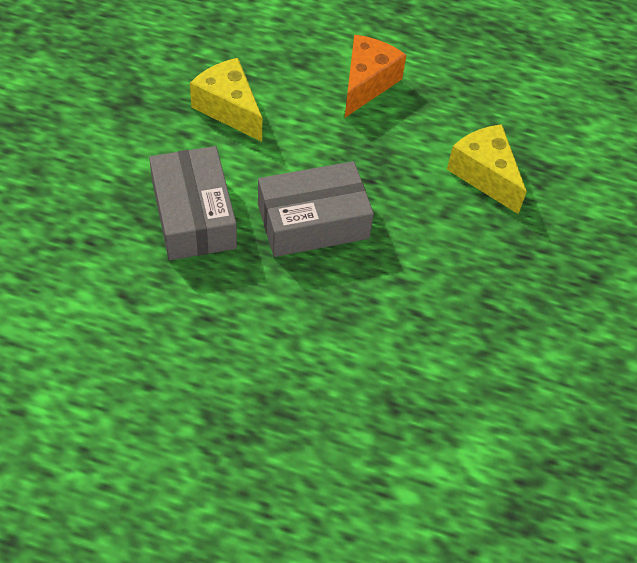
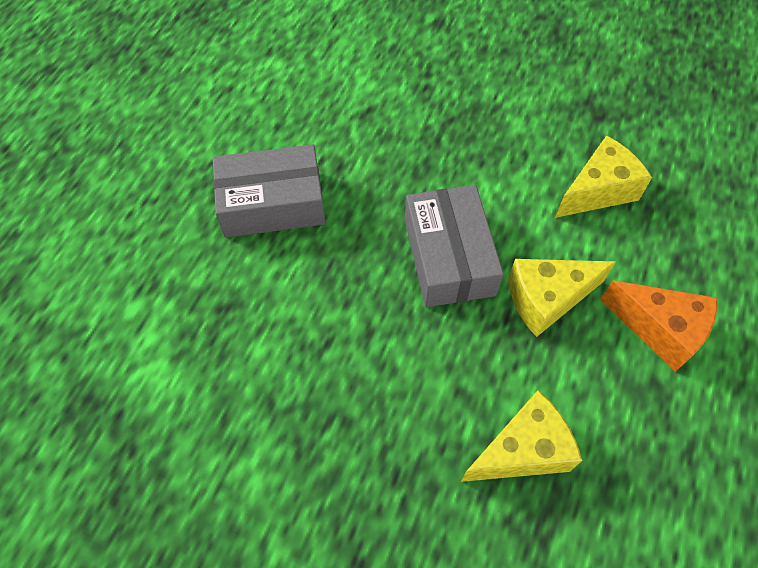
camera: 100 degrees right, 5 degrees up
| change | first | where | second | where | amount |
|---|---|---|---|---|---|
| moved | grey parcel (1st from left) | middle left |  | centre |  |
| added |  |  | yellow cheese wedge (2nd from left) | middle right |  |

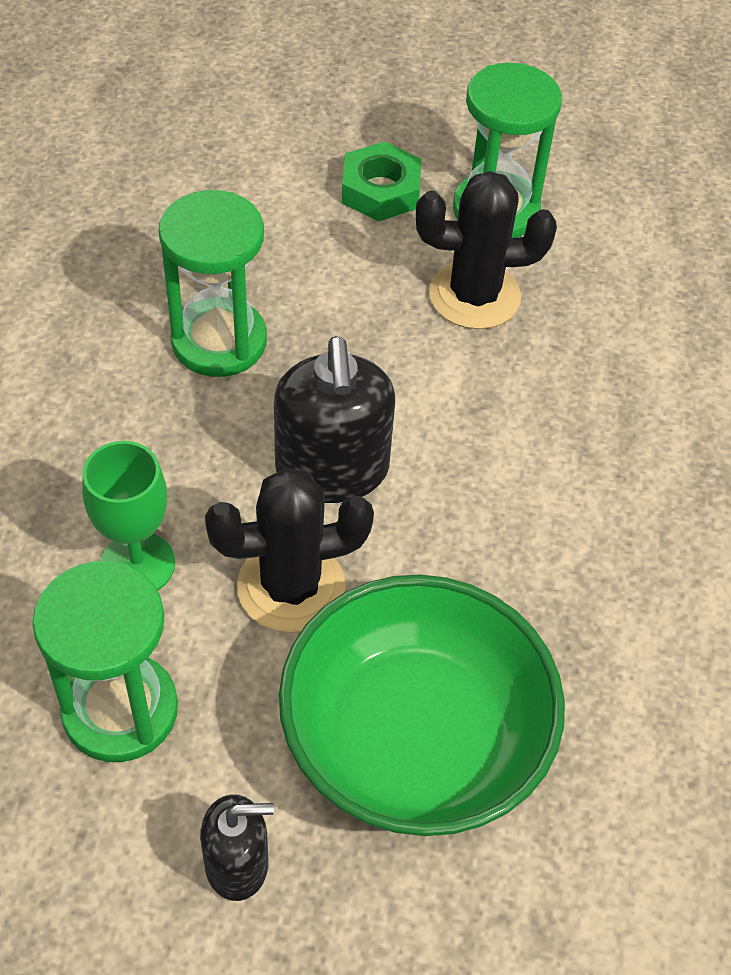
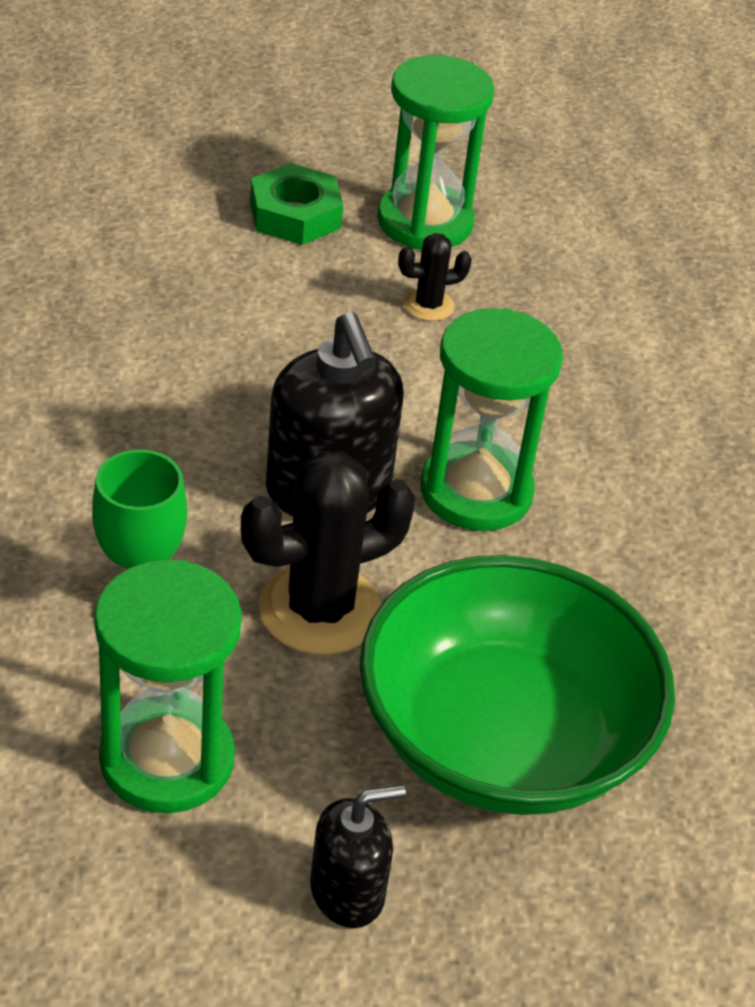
camera: 15 degrees left, 10 degrees down
| change | first | where | second | where | amount |
|---|---|---|---|---|---|
| resized | black prickly plant (2nd from left) | top centre |  | top centre | x0.50 |
| moved | leaf-green hourglass (2nd from left in the first image) | top left | leaf-green hourglass (3rd from left) | centre |  |

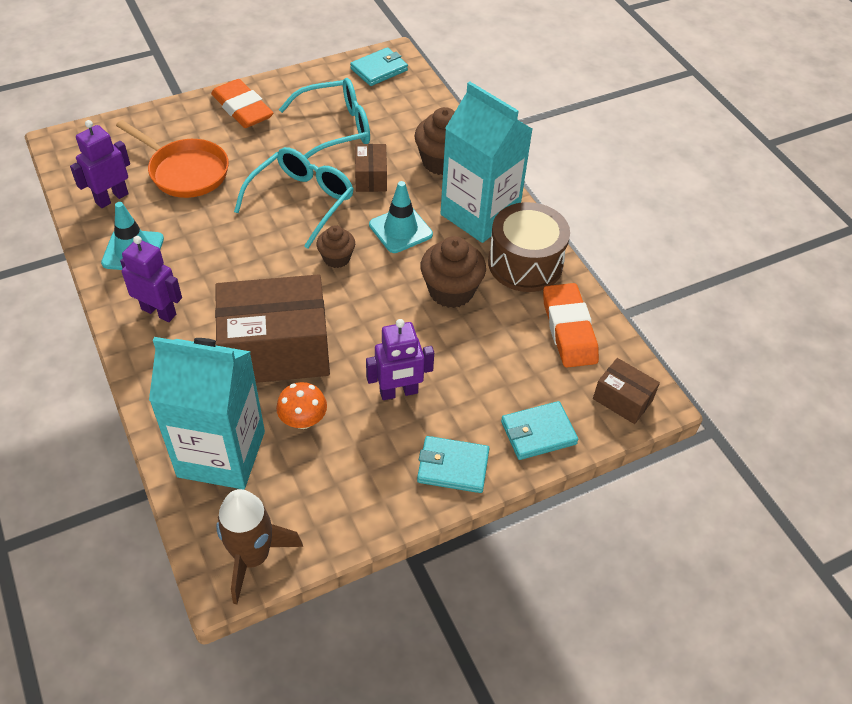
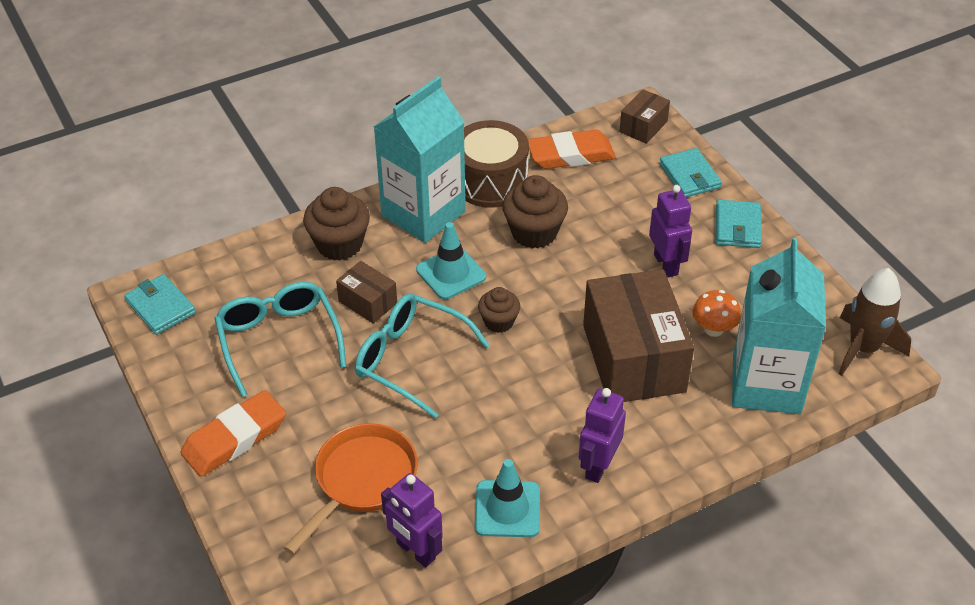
camera: 90 degrees left, 5 degrees down
| change | first | where | second | where | amount |
|---|---|---|---|---|---|
| turned | brown parcel (2nd from left in the first image) | top centre | brown parcel (1st from left) | centre | 45 degrees clockwise |

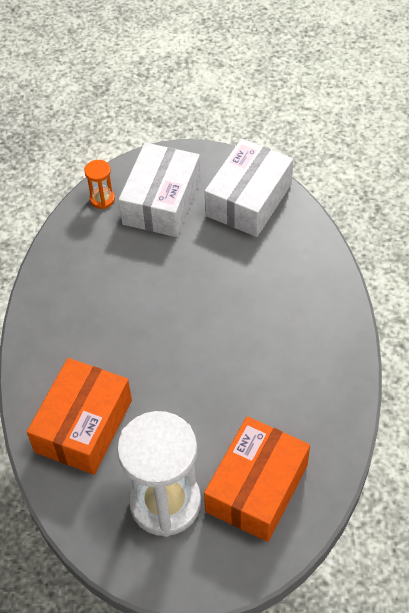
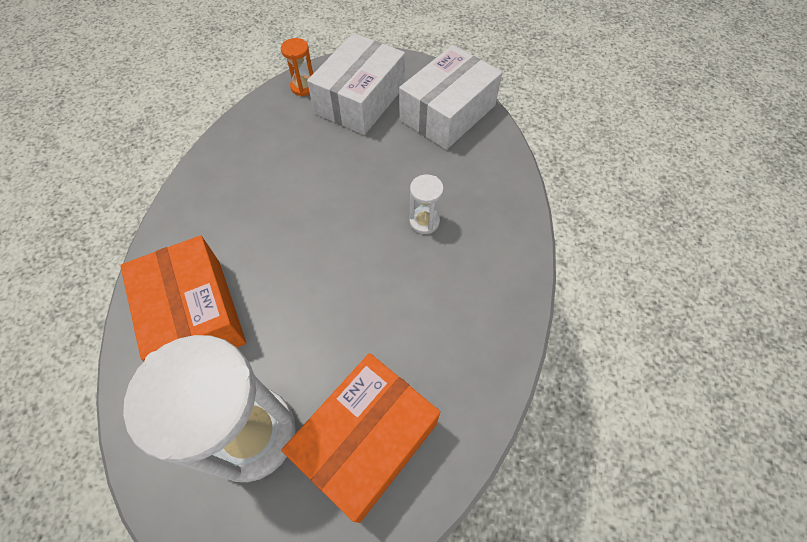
camera: 10 degrees right, 5 degrees up
| change | first | where | second | where | amount |
|---|---|---|---|---|---|
| turned | orange parcel (1st from left) | bottom left |  | middle left | 60 degrees counterclockwise |
| added |  |  | white hourglass (2nd from left) | centre |  |

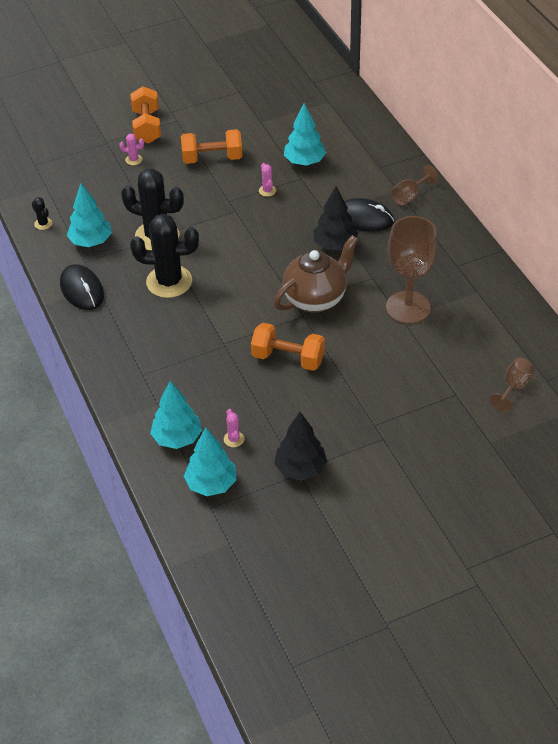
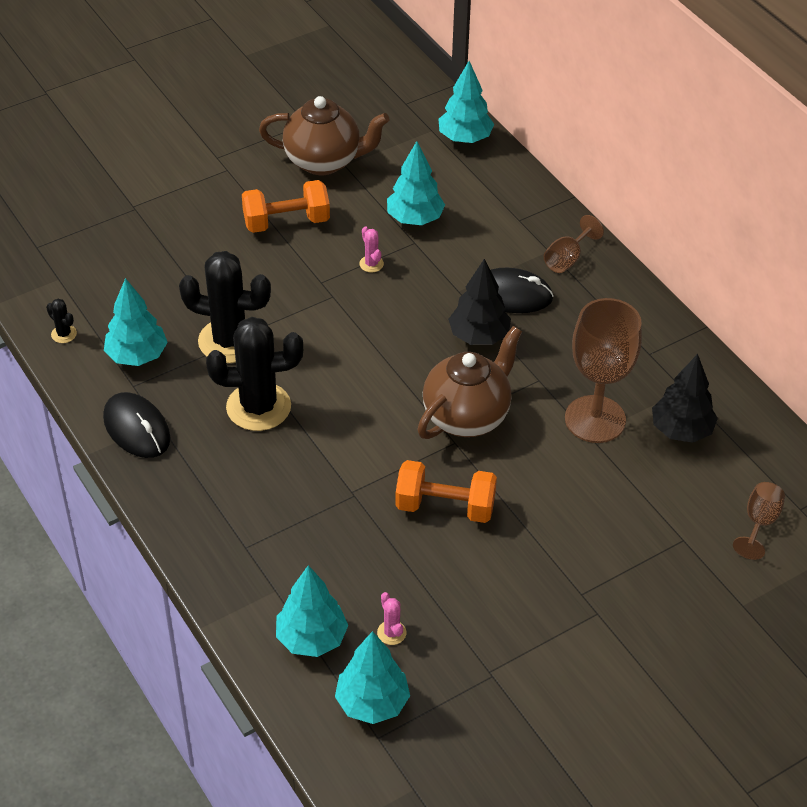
camera: 10 degrees left, 0 degrees up
| change | first | where | second | where | amount |
|---|---|---|---|---|---|
| removed | orange free weight (1st from left) | top left |  |  |  |
| removed | rose-pink prickly plant (1st from left) | top left |  |  |  |
| moved | black tree (1st from left in the first image) | centre | black tree (2nd from left) | middle right |  |
| added |  |  | aqua tree (5th from left) | top centre |  |
| added |  |  | brown tea pot (1st from left) | top centre |  |

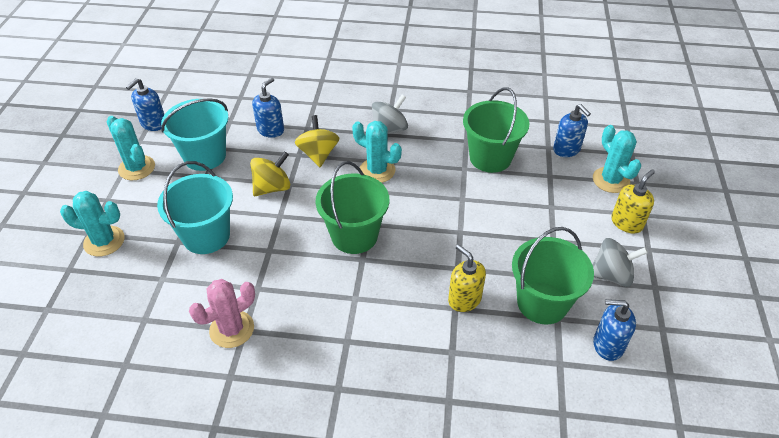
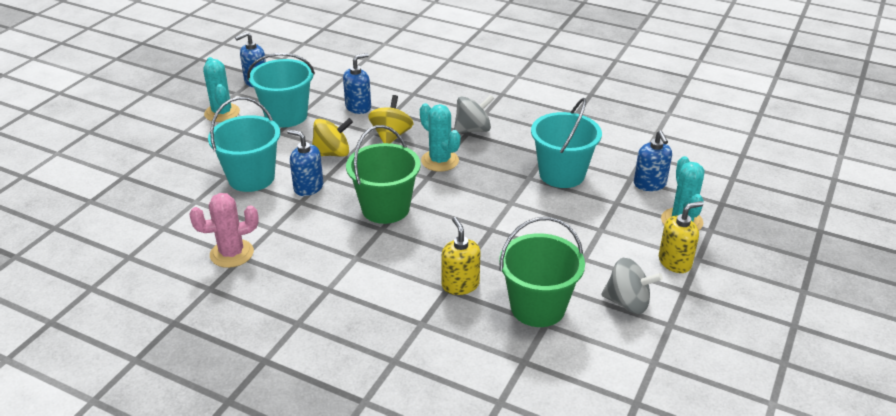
camera: 20 degrees right, 10 degrees down
| change | first | where | second | where | amount |
|---|---|---|---|---|---|
| recoloured | leaf-green bucket (2nd from left) | top centre | aqua bucket (3rd from left) | centre |  |
| removed | aqua prickly plant (1st from left) | middle left |  |  |  |
| moved | blue soap pump (4th from left in the first image) | bottom right | blue soap pump (2nd from left) | centre |  |

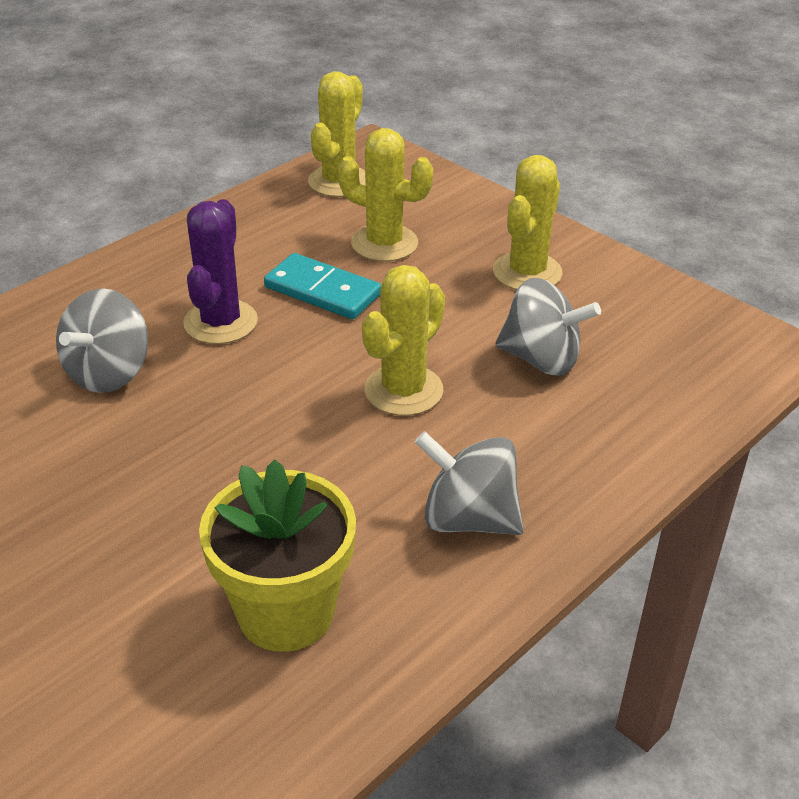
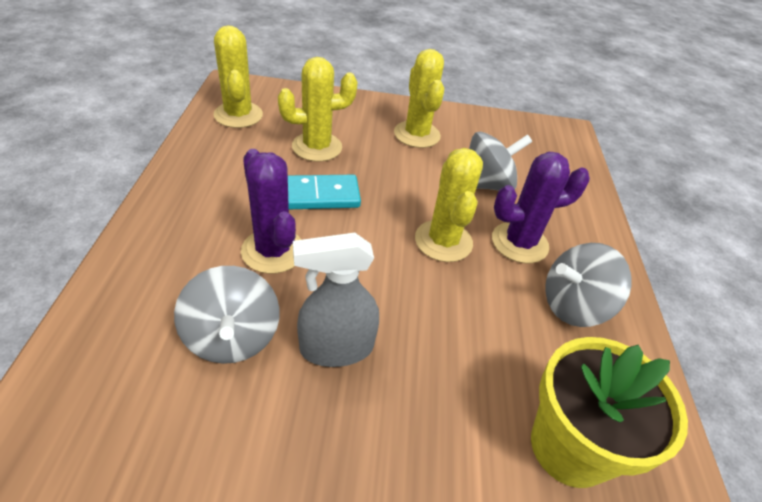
camera: 45 degrees left, 5 degrees up
| change | first | where | second | where | amount |
|---|---|---|---|---|---|
| added |  |  | royal purple prickly plant (2nd from left) | middle right |  |
| added |  |  | grey spray bottle | centre |  |

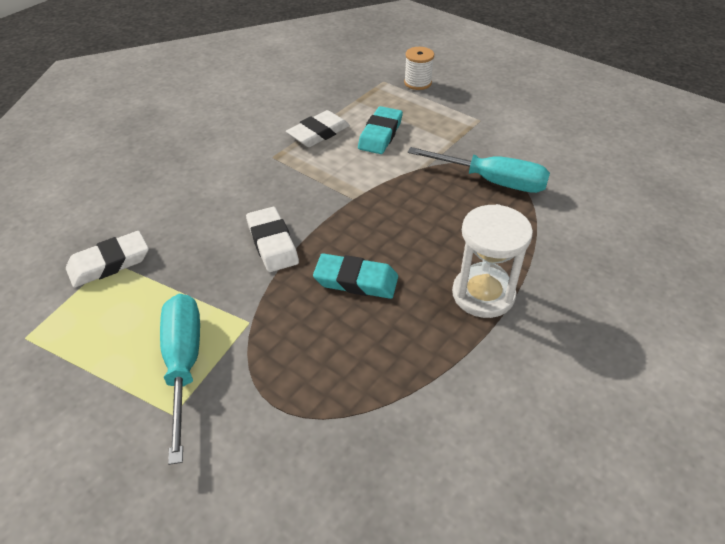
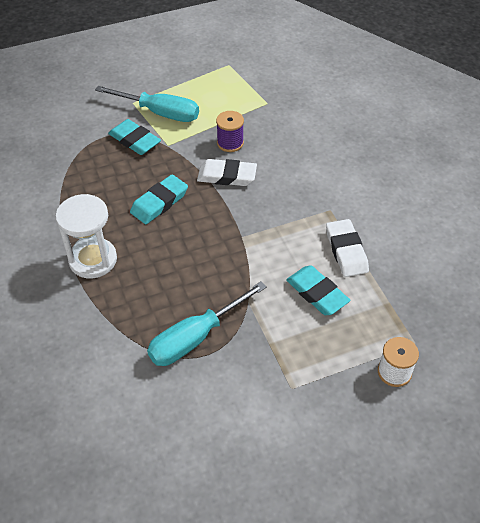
camera: 120 degrees right, 5 degrees up
| change | first | where | second | where | amount |
|---|---|---|---|---|---|
| removed | white pencil eraser (1st from left) | middle left |  |  |  |
| added |  |  | royal purple reel of thread | top centre |  |
| added |  |  | aqua pencil eraser (1st from left) | top left |  |

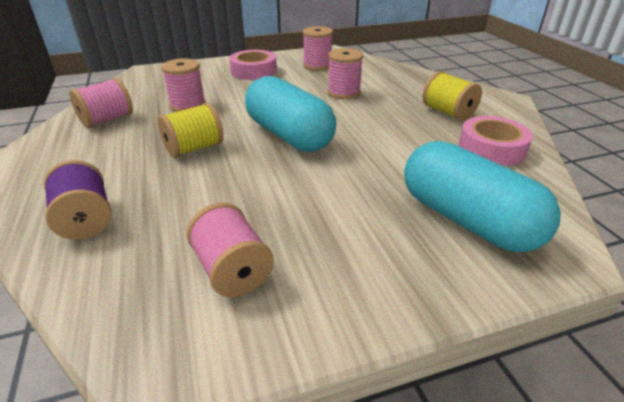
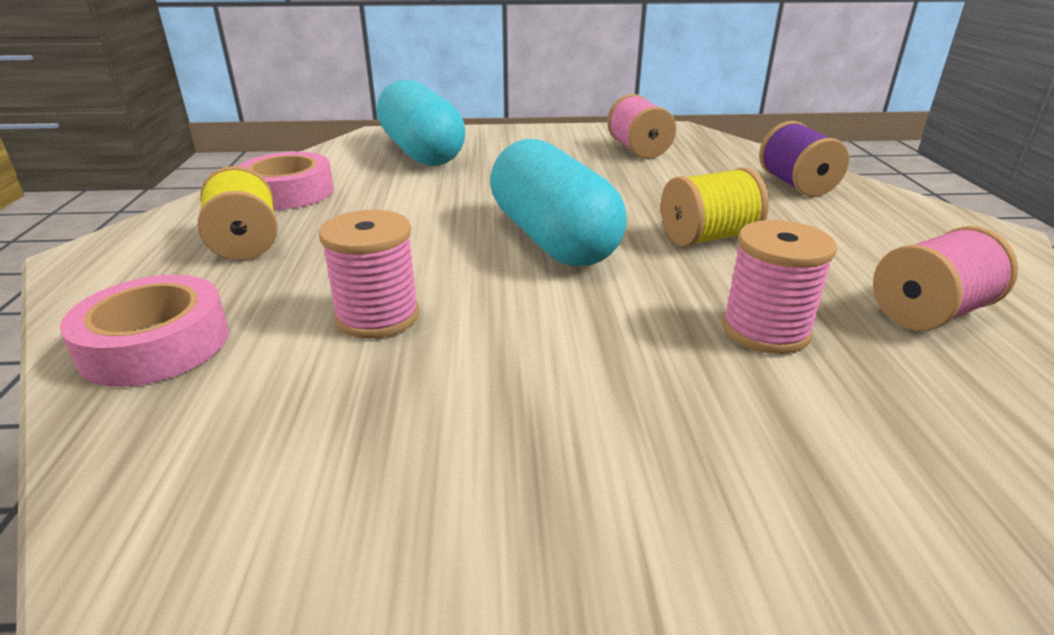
camera: 165 degrees left, 5 degrees down
| change | first | where | second | where | amount |
|---|---|---|---|---|---|
| removed | rose-pink reel of thread (4th from left) | top centre |  |  |  |
| moved | rose-pink roll of tape (1st from left) | top centre |  | middle left |  |

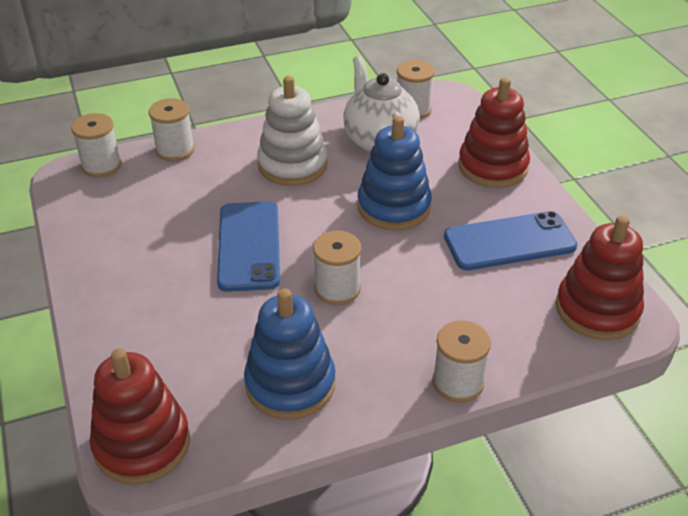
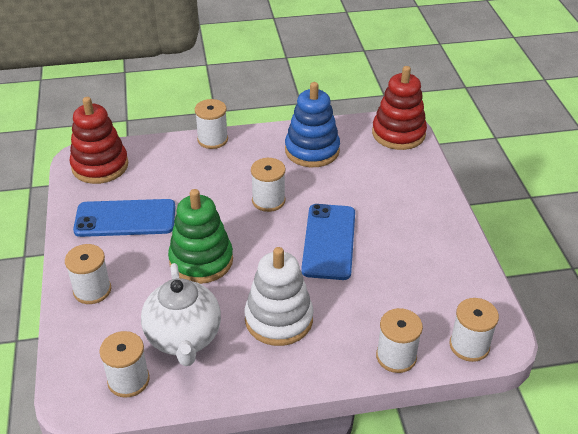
camera: 170 degrees left, 0 degrees up
| change | first | where | second | where | amount |
|---|---|---|---|---|---|
| replaced | red stacking rings (2nd from left) | top right | white reel of thread (1st from left) | middle left |  |
| recoloured | blue stacking rings (2nd from left) | centre | leaf-green stacking rings | centre |  |

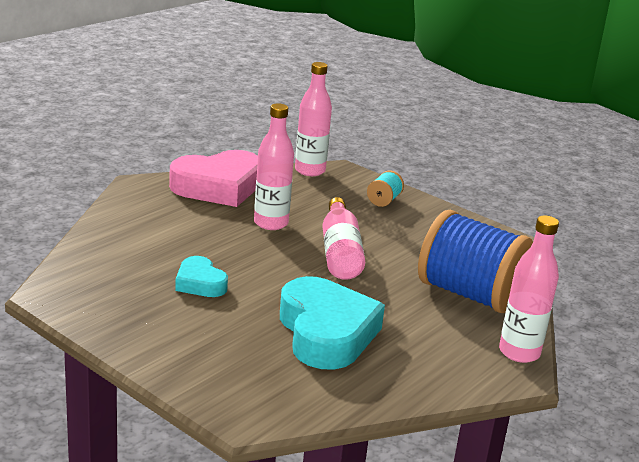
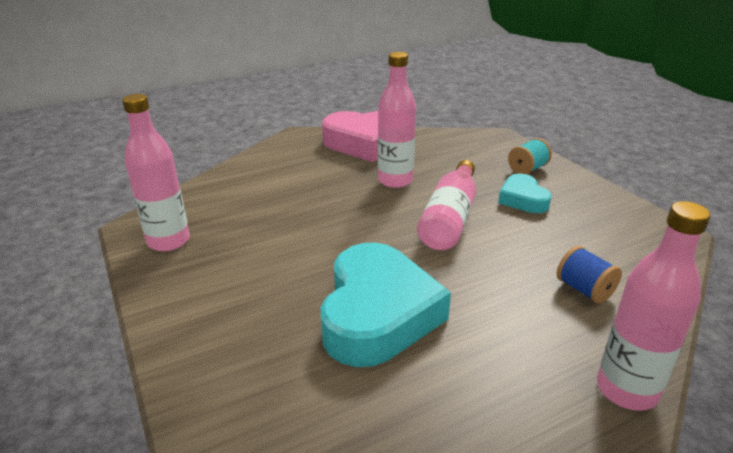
camera: 25 degrees right, 5 degrees up
| change | first | where | second | where | amount |
|---|---|---|---|---|---|
| moved | rose-pink drink bottle (2nd from left in the first image) | top centre | rose-pink drink bottle (1st from left) | middle left |  |
| resized | blue reel of thread | middle right |  | middle right | x0.41 |
| moved | aqua heart (1st from left in the first image) | middle left | aqua heart (2nd from left) | middle right |  |

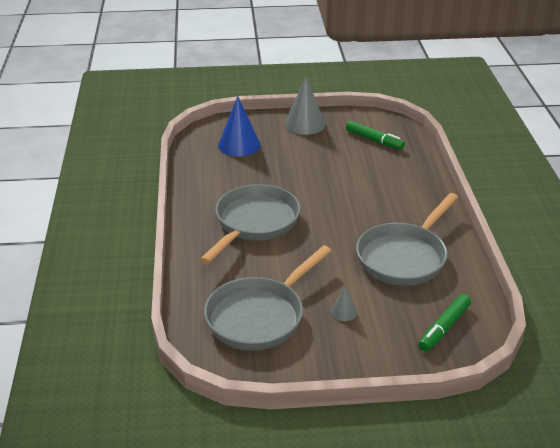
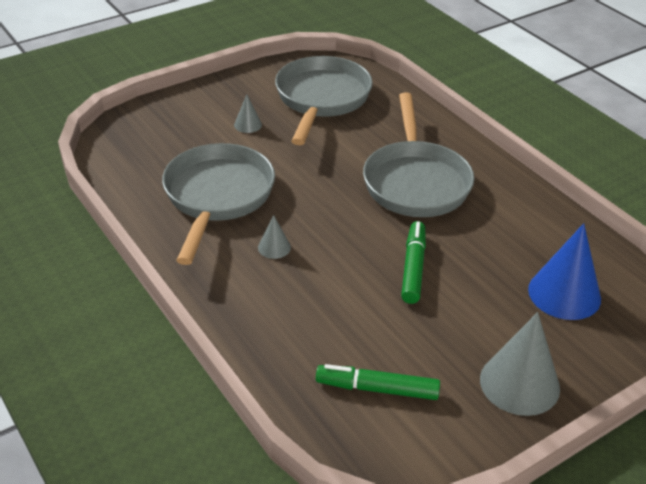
camera: 150 degrees right, 5 degrees up
| change | first | where | second | where | amount |
|---|---|---|---|---|---|
| moved | leaf-green marker (2nd from left) | bottom right |  | centre |  |
| added |  |  | grey cone (2nd from left) | centre |  |

